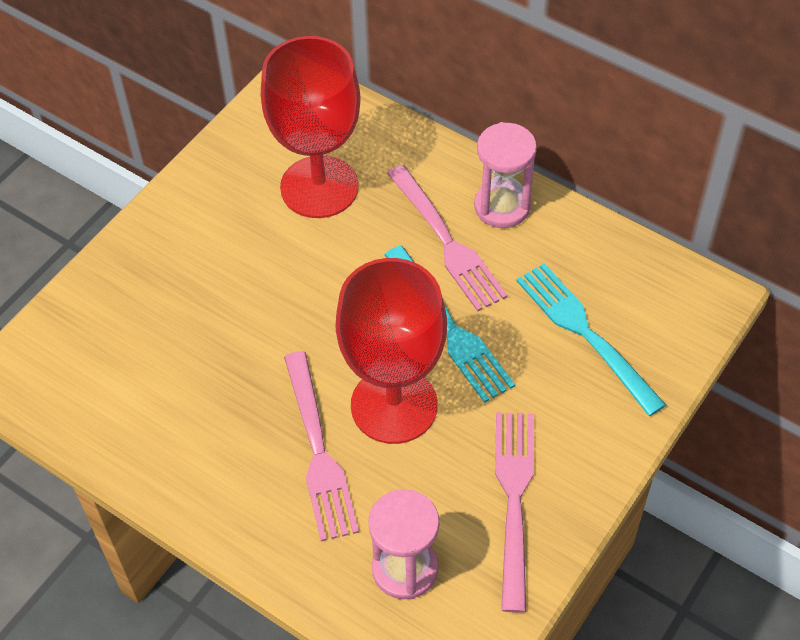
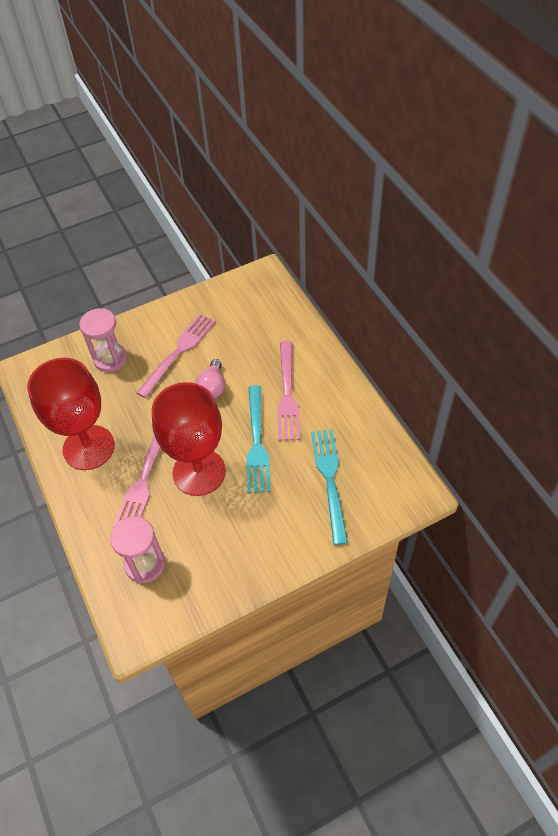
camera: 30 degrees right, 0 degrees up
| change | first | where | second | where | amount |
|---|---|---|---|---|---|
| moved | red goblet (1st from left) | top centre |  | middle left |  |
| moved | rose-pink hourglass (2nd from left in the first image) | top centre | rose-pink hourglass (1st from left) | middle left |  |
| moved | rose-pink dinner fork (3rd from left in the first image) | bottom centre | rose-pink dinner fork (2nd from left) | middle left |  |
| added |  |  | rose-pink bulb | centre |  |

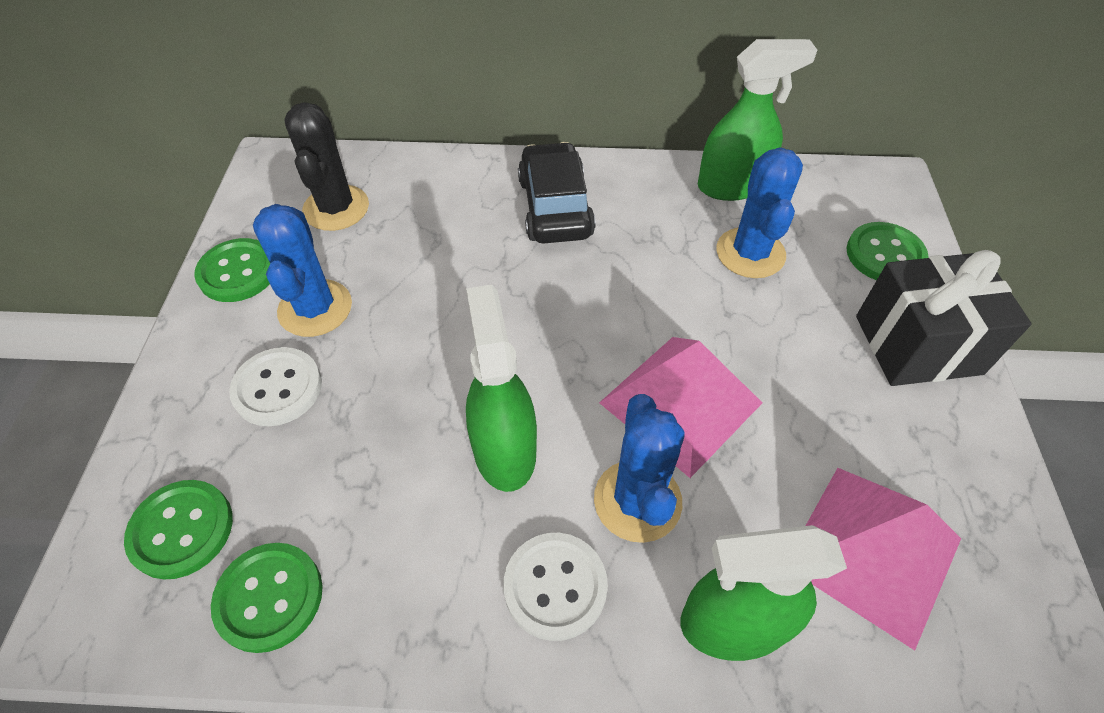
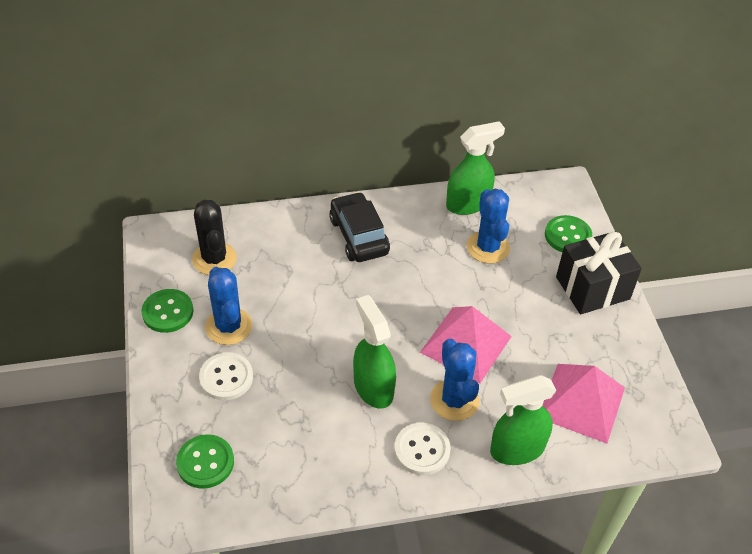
camera: 15 degrees left, 5 degrees down
| change | first | where | second | where | amount |
|---|---|---|---|---|---|
| removed | leaf-green button (3rd from left) | bottom left |  |  |  |

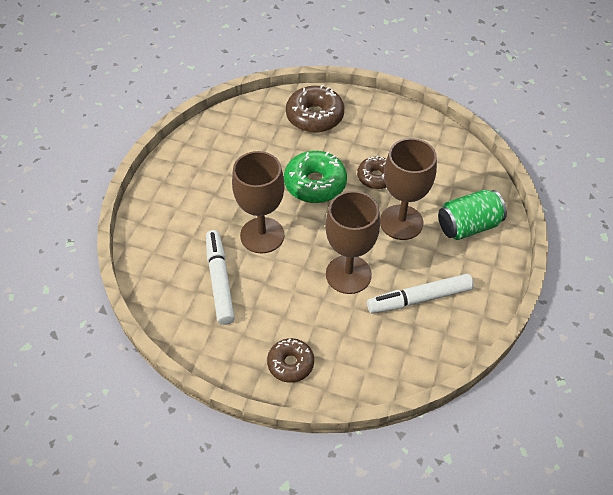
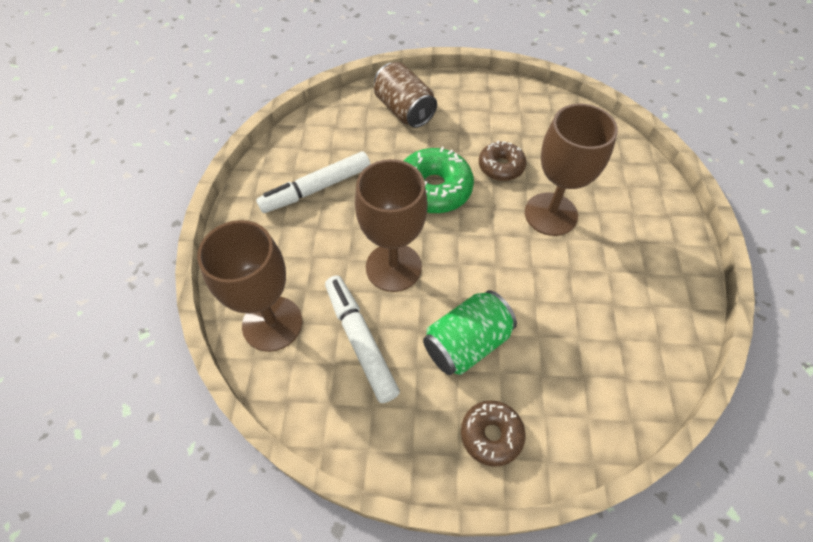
camera: 15 degrees left, 5 degrees up
| change | first | where | second | where | amount |
|---|---|---|---|---|---|
| replaced | brown donut (2nd from left) | top centre | brown can | top centre |  |
| moved | leaf-green can | middle right |  | centre |  |
| moved | brown goblet (2nd from left in the first image) | centre | brown goblet (1st from left) | middle left |  |
| moved | white marker (2nd from left in the first image) | middle right | white marker (1st from left) | centre |  |

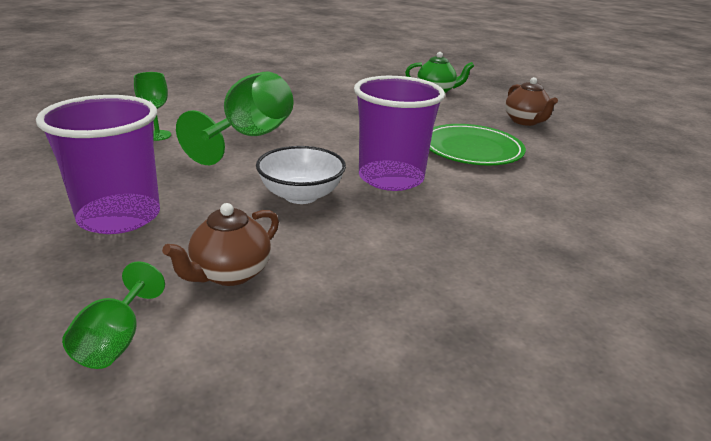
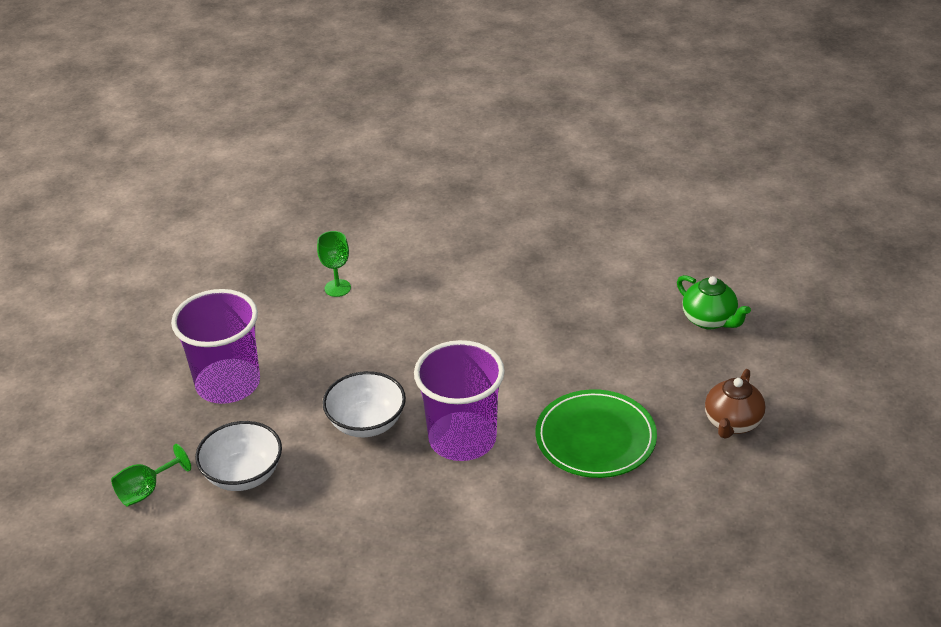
camera: 45 degrees right, 10 degrees up
| change | first | where | second | where | amount |
|---|---|---|---|---|---|
| removed | leaf-green goblet (3rd from left) | top left |  |  |  |
| replaced | brown tea pot (1st from left) | middle left | white serving bowl (1st from left) | bottom left |  |

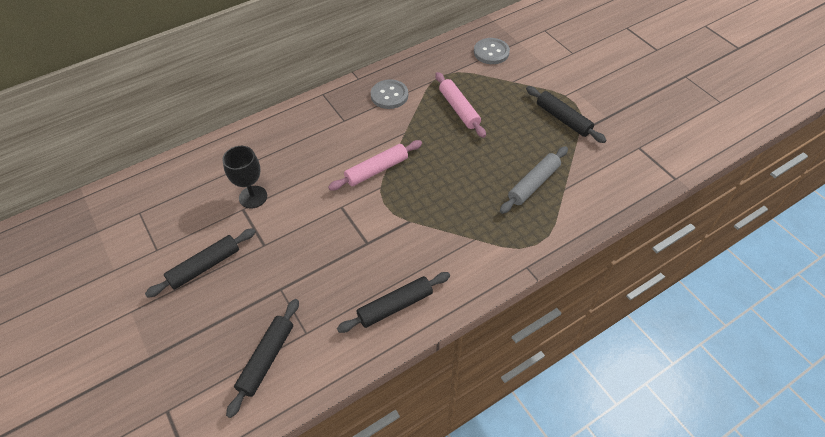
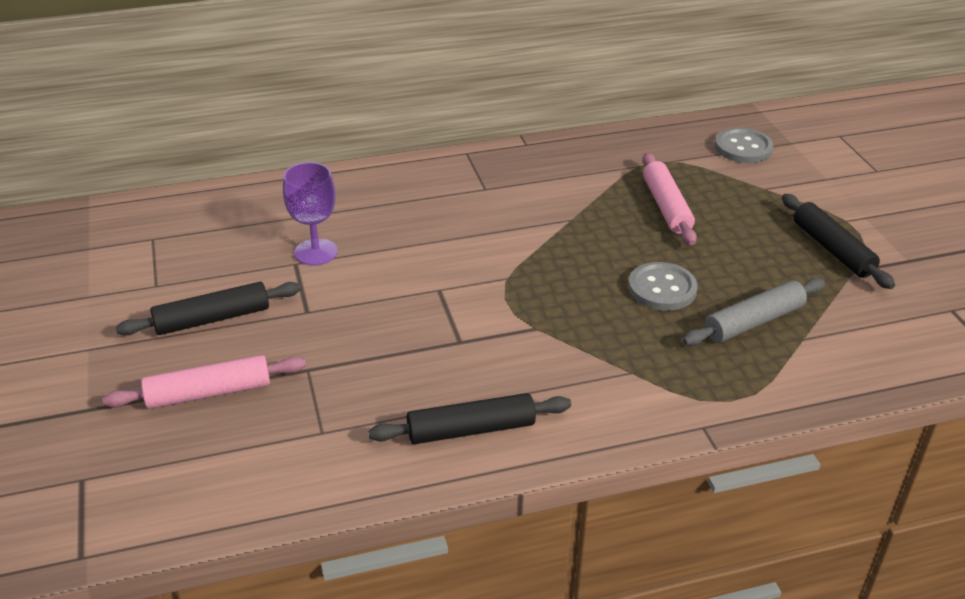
camera: 15 degrees right, 15 degrees down
| change | first | where | second | where | amount |
|---|---|---|---|---|---|
| moved | grey button (1st from left) | top centre |  | middle right |  |
| moved | rose-pink rolling pin (1st from left) | centre |  | middle left |  |
| recoloured | black goblet | middle left | royal purple goblet | middle left |  |
| removed | black rolling pin (2nd from left) | bottom left |  |  |  |

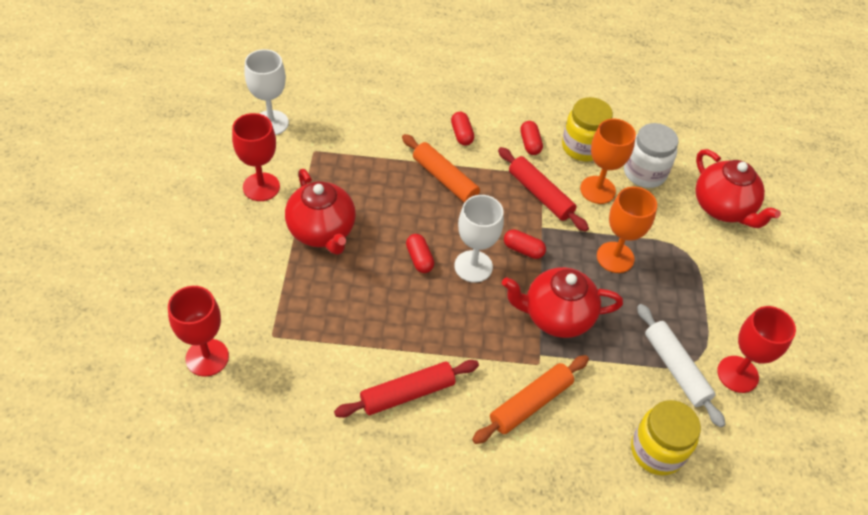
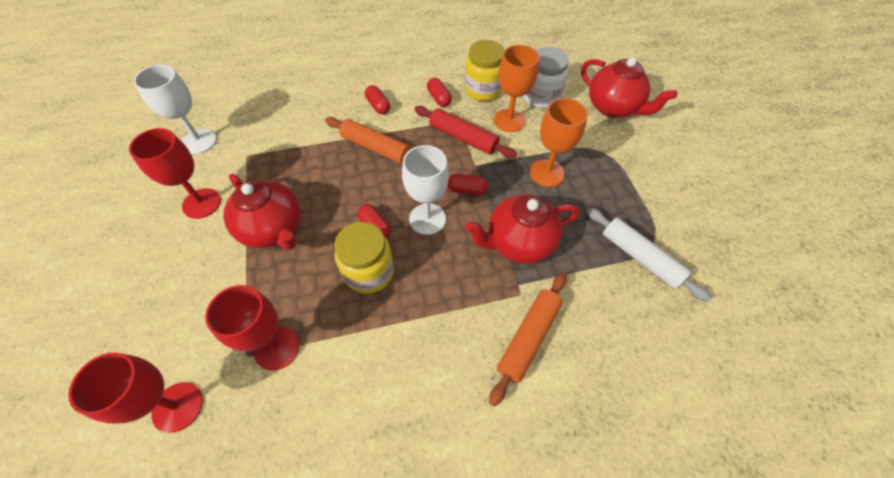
camera: 15 degrees left, 5 degrees up
| change | first | where | second | where | amount |
|---|---|---|---|---|---|
| moved | red goblet (3rd from left) | bottom right |  | bottom left |  |
| removed | red rolling pin (1st from left) | bottom centre |  |  |  |
| moved | yellow jam jar (2nd from left in the first image) | bottom right | yellow jam jar (1st from left) | centre |  |

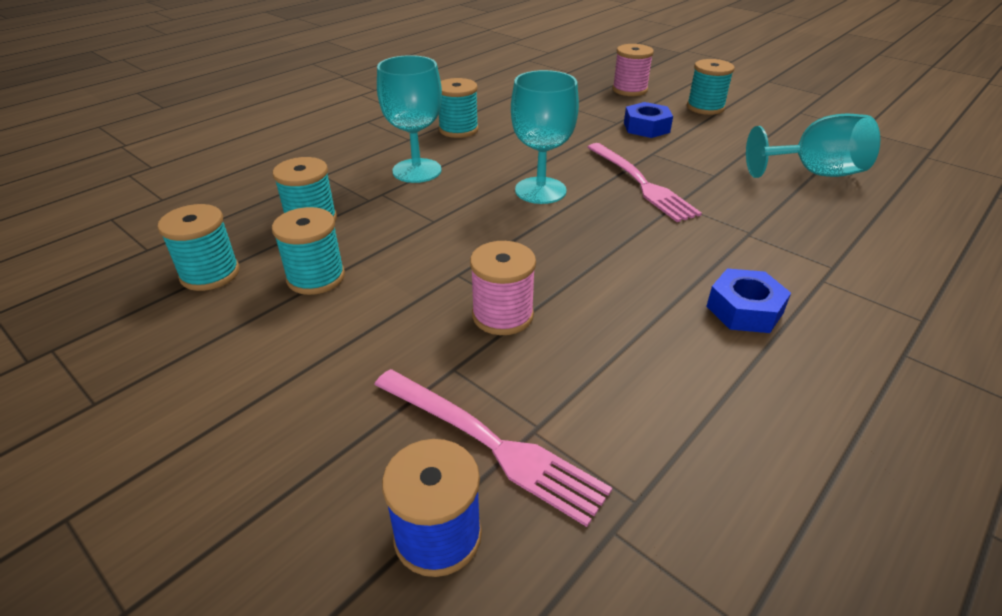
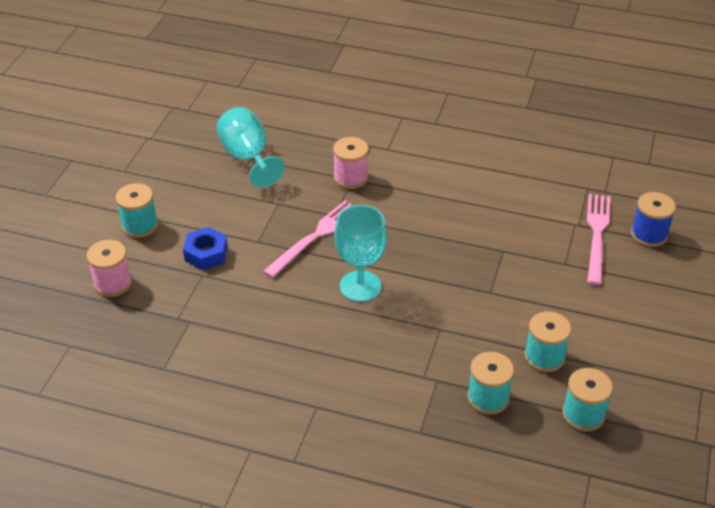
camera: 115 degrees left, 5 degrees up
| change | first | where | second | where | amount |
|---|---|---|---|---|---|
| removed | aqua goblet (1st from left) | top centre |  |  |  |
| removed | aqua reel of thread (4th from left) | top centre |  |  |  |
| moved | rose-pink reel of thread (1st from left in the first image) | centre | rose-pink reel of thread (2nd from left) | top centre |  |
| removed | blue hexagon nut (2nd from left) | middle right |  |  |  |

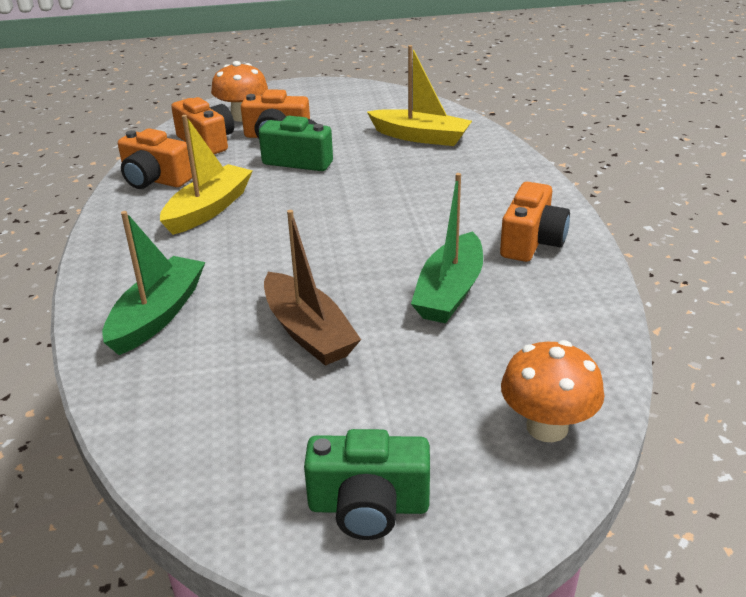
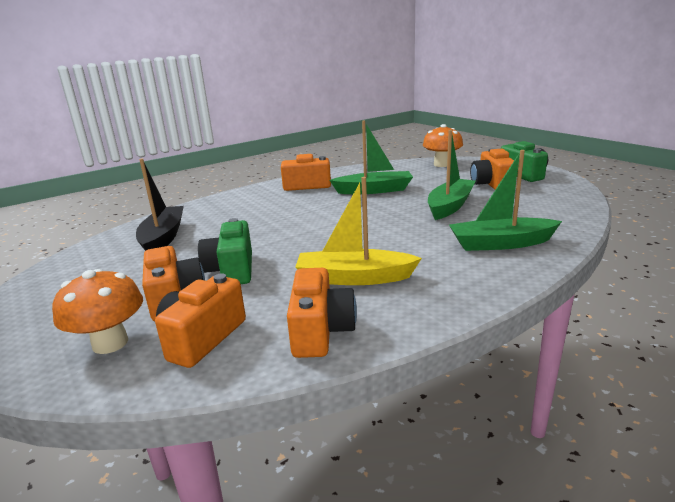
camera: 115 degrees left, 10 degrees down
| change | first | where | second | where | amount |
|---|---|---|---|---|---|
| recoloured | yellow toy boat (2nd from left) | top centre | black toy boat | middle left |  |
| recoloured | brown toy boat | centre | leaf-green toy boat (2nd from left) | middle right |  |
| added |  |  | orange camera (5th from left) | middle right |  |

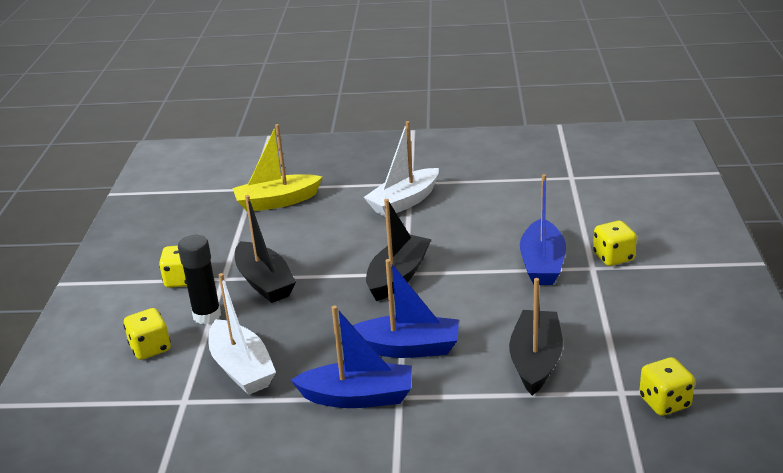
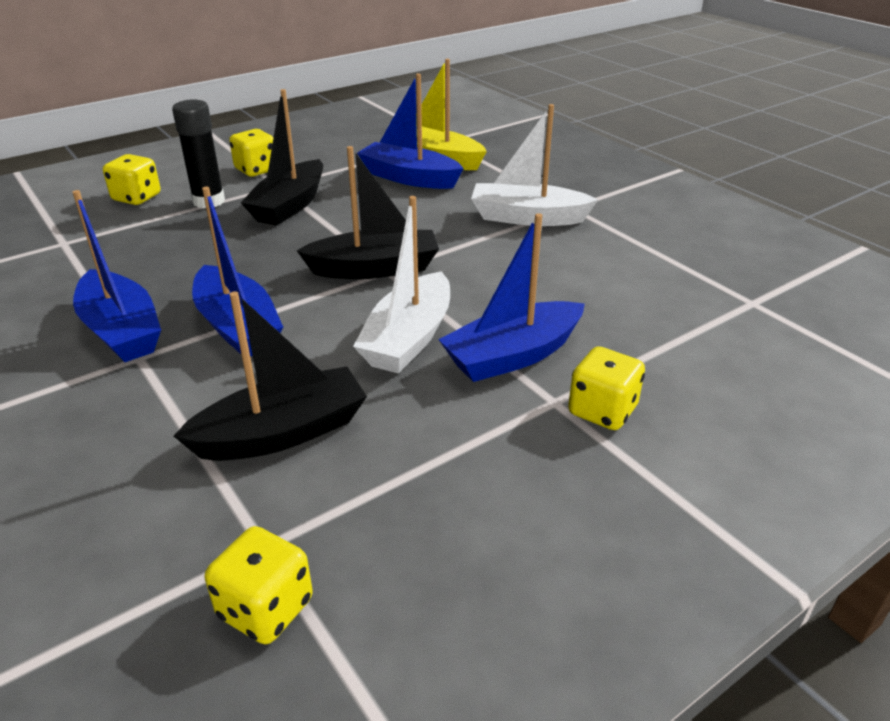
camera: 50 degrees right, 5 degrees up
| change | first | where | second | where | amount |
|---|---|---|---|---|---|
| moved | white toy boat (1st from left) | bottom left |  | centre |  |
| added |  |  | blue toy boat (3rd from left) | top centre |  |

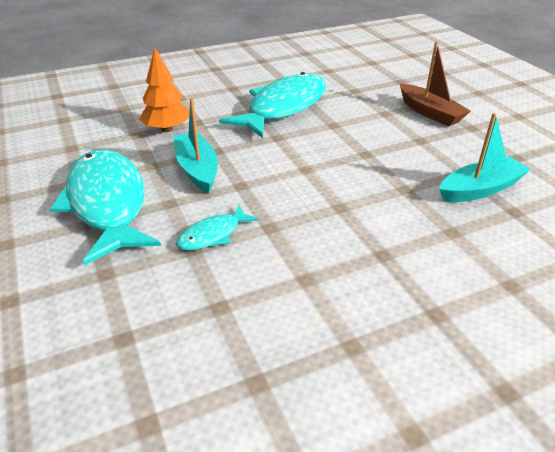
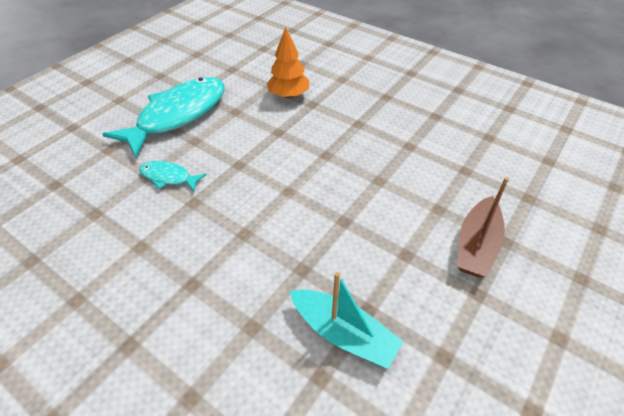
camera: 60 degrees right, 10 degrees up
| change | first | where | second | where | amount |
|---|---|---|---|---|---|
| removed | aqua toy fish (3rd from left) | top centre |  |  |  |
| removed | aqua toy boat (1st from left) | top centre |  |  |  |

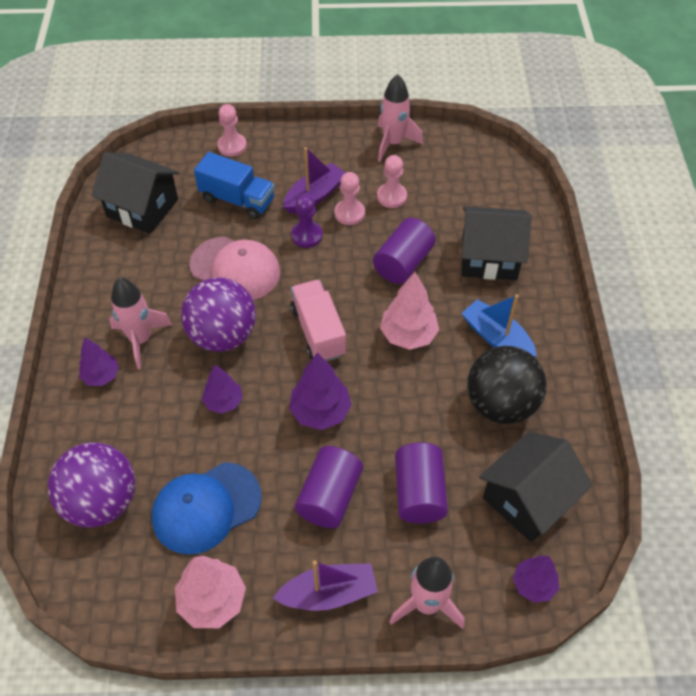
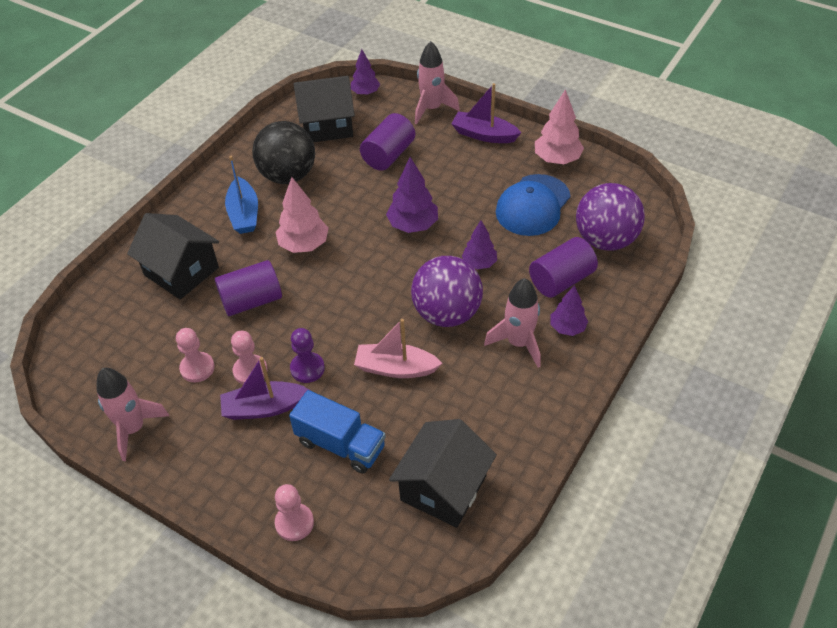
camera: 145 degrees left, 5 degrees down
| change | first | where | second | where | amount |
|---|---|---|---|---|---|
| turned | black toy house (1st from left in the first image) | top left | black toy house (3rd from left) | bottom centre | 60 degrees clockwise |
| turned | blue lorry | top centre |  | bottom centre | 150 degrees clockwise |
| replaced | rose-pink cap | centre | rose-pink toy boat | centre |  |
| removed | rose-pink lorry | centre |  |  |  |
| moved | royal purple solid cylinder (1st from left in the first image) | bottom centre | royal purple solid cylinder (3rd from left) | middle right |  |
| turned | blue cap | bottom left |  | top centre | 120 degrees clockwise |

